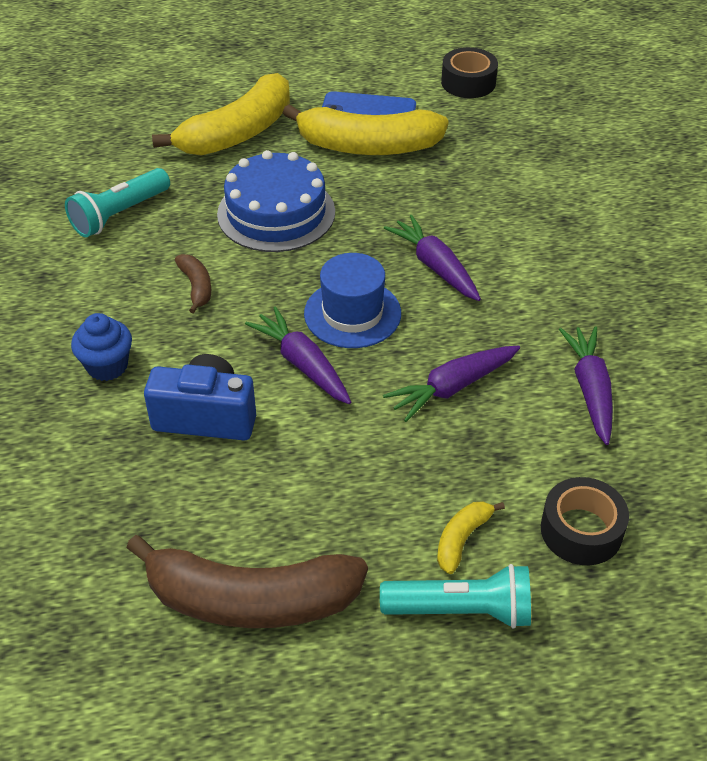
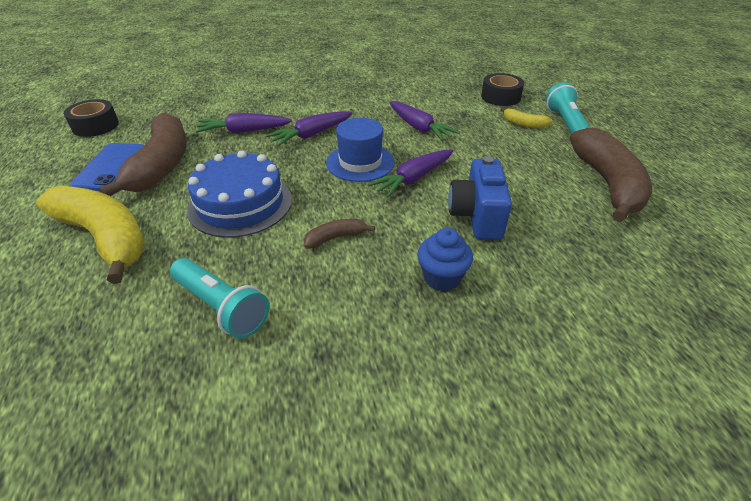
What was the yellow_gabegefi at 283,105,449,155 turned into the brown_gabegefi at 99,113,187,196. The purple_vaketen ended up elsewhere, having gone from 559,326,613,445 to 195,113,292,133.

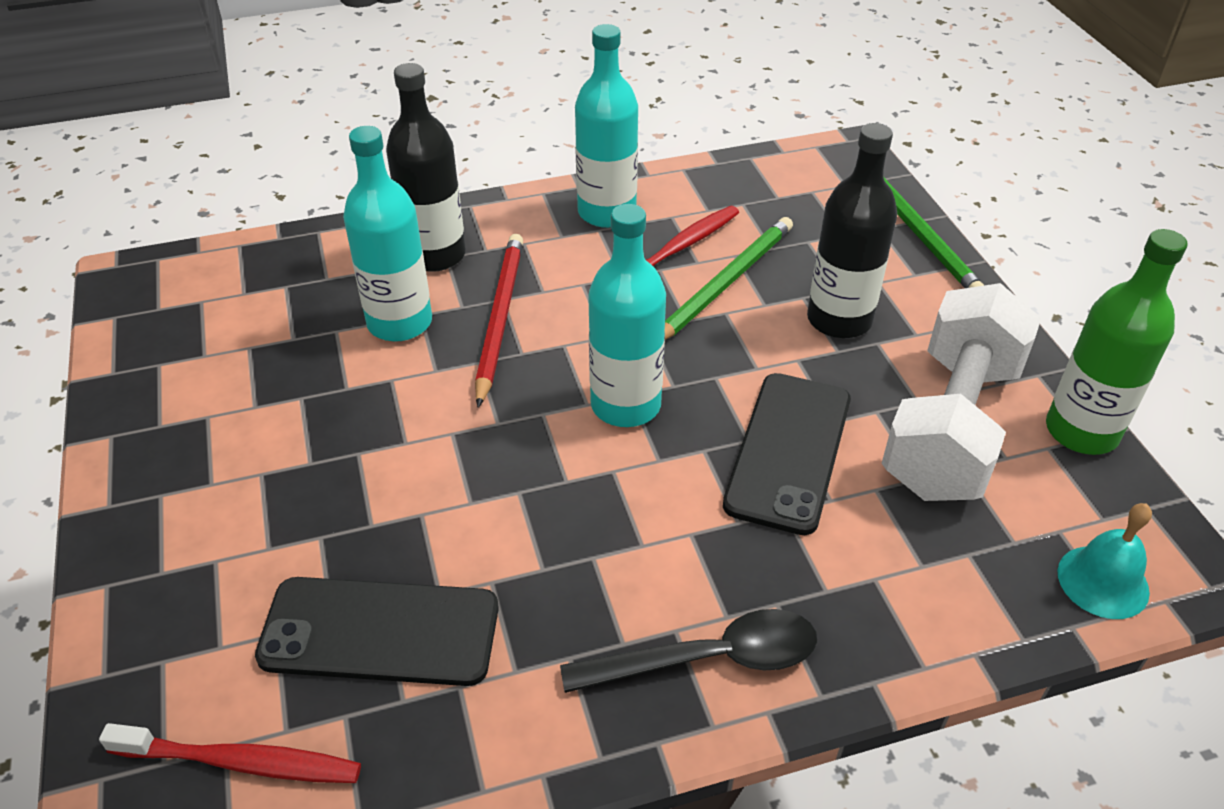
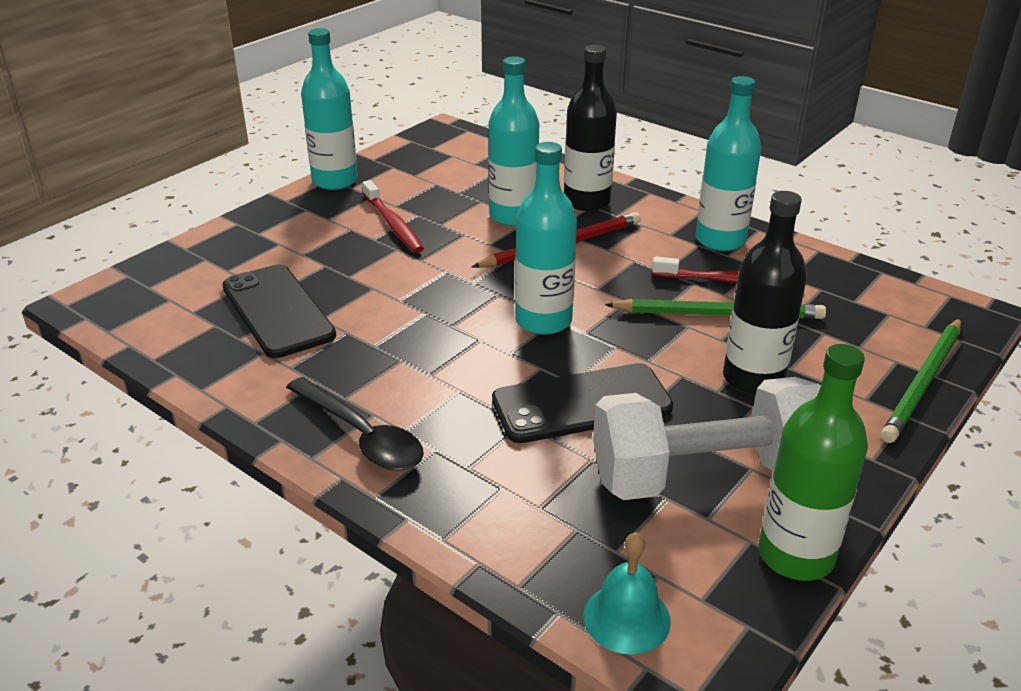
The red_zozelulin ended up elsewhere, having gone from 99,723,361,783 to 362,180,424,253. The second view gained the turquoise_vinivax at 301,28,358,190.

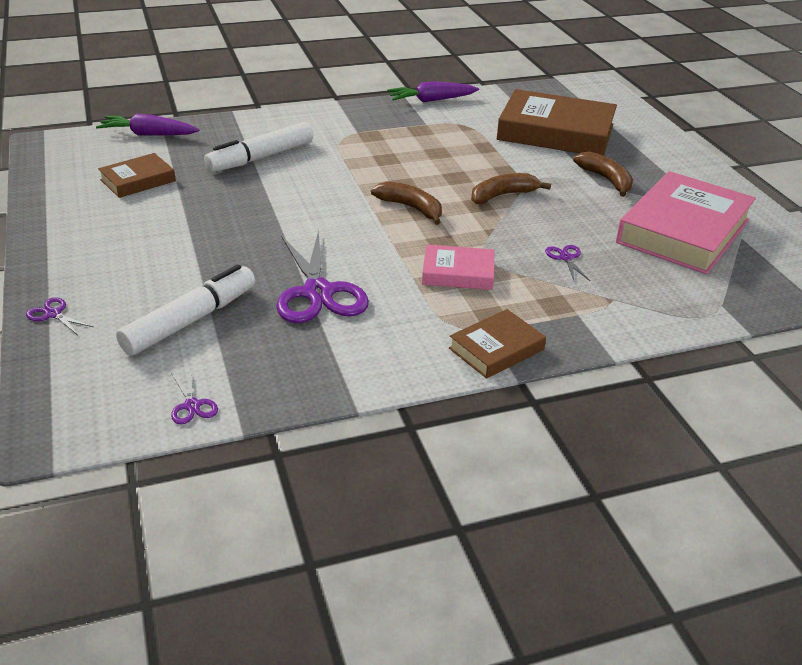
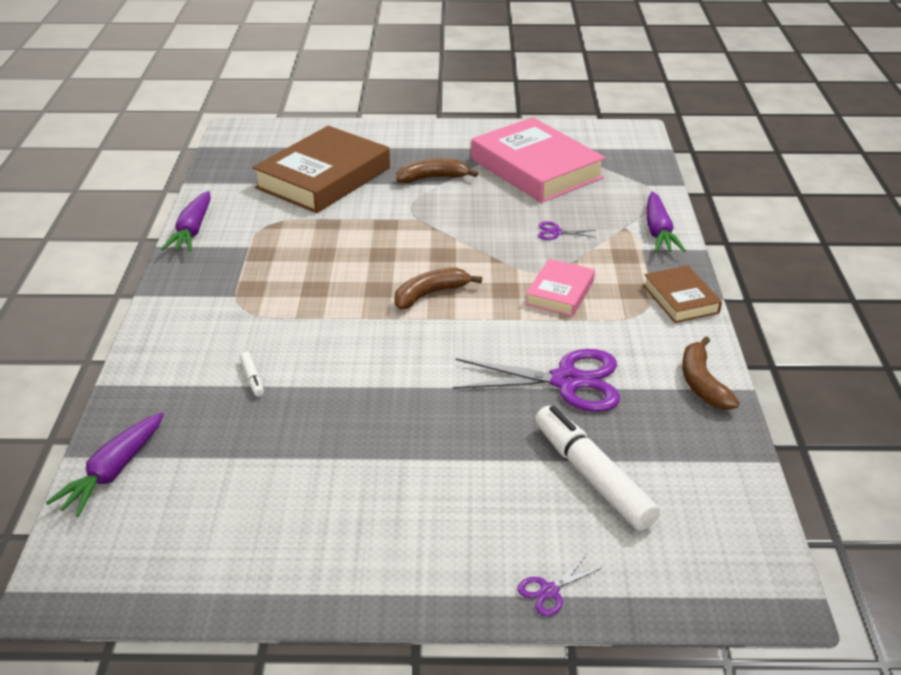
The size of the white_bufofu at 204,122,313,172 changed by a factor of 0.41. The second view lost the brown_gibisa at 98,153,176,198. The brown_gabegefi ended up elsewhere, having gone from 471,173,551,204 to 682,337,740,410. The second view lost the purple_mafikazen at 171,371,218,424. The second view gained the purple_vaketen at 646,192,686,252.

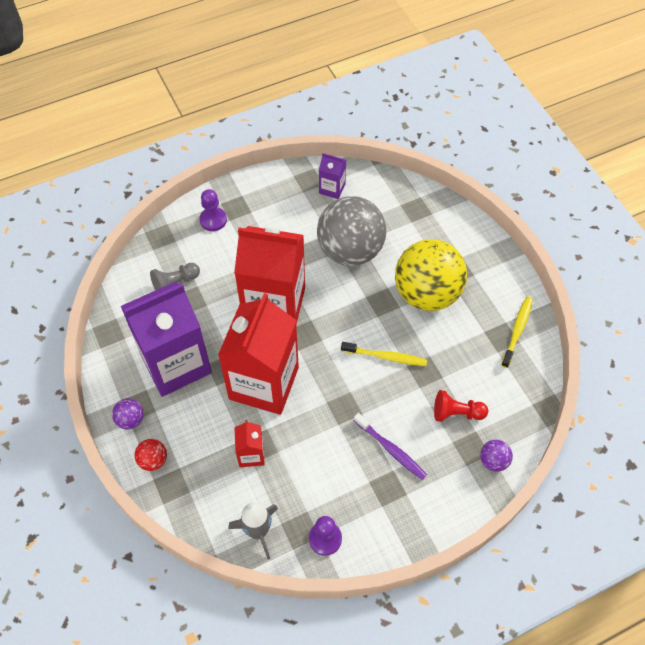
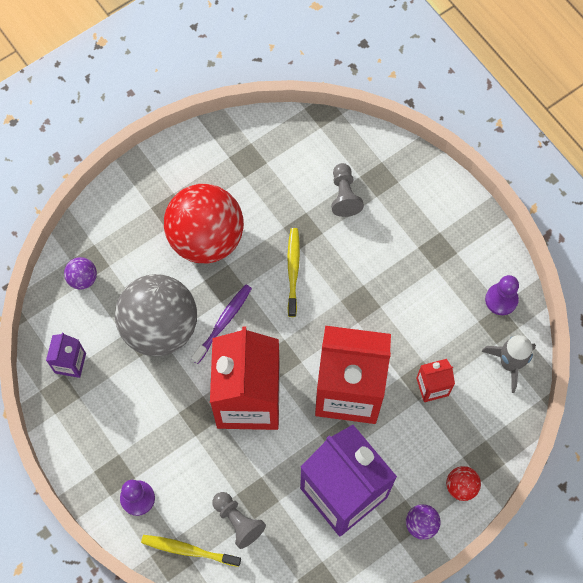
What was the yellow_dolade at 395,239,467,311 turned into the red_dolade at 164,184,244,263. The yellow_zozelulin ended up elsewhere, having gone from 501,297,533,368 to 141,535,241,567. What was the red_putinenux at 434,390,488,422 turned into the grey_putinenux at 331,163,364,217. The purple_zozelulin ended up elsewhere, having gone from 354,413,427,480 to 191,284,252,364. The purple_dolade ended up elsewhere, having gone from 480,439,513,472 to 64,257,97,290.

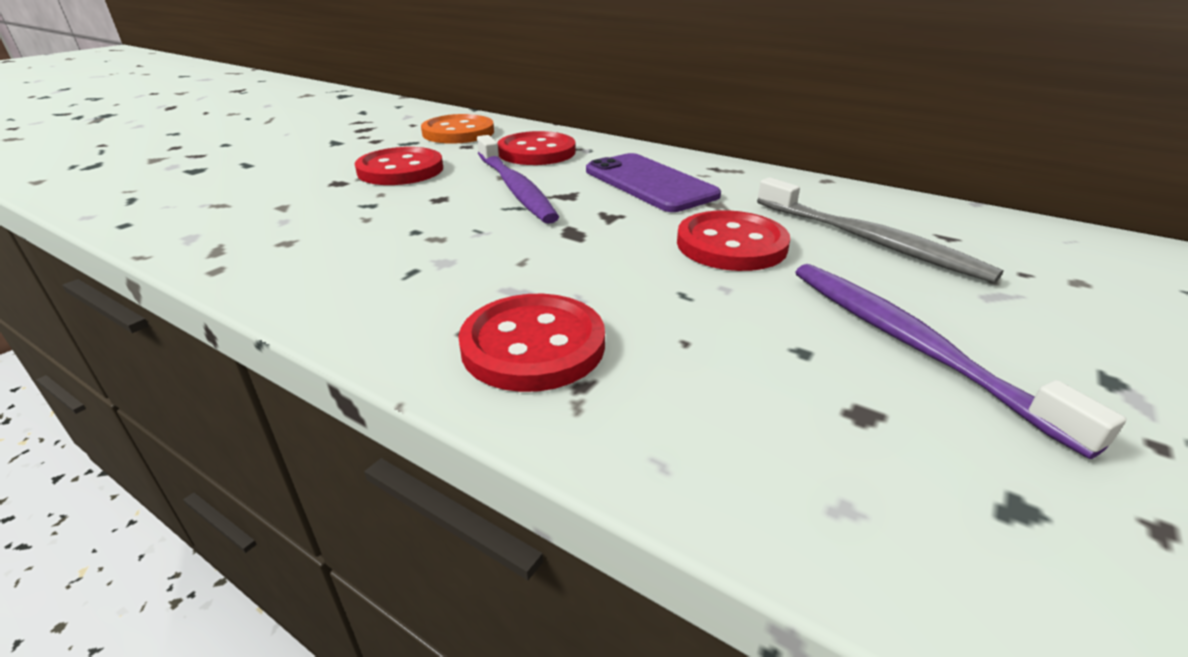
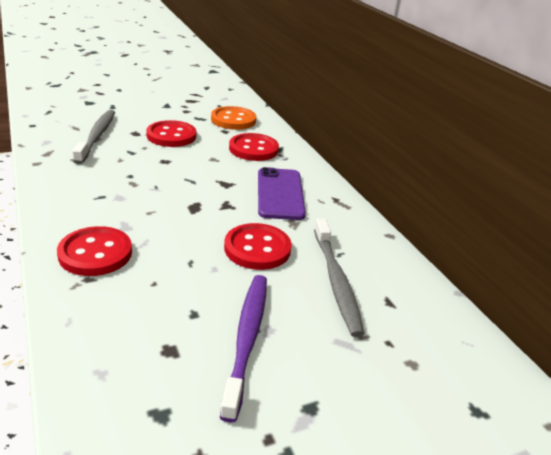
The second view lost the purple_zozelulin at 477,135,559,224. The second view gained the grey_zozelulin at 73,110,115,164.

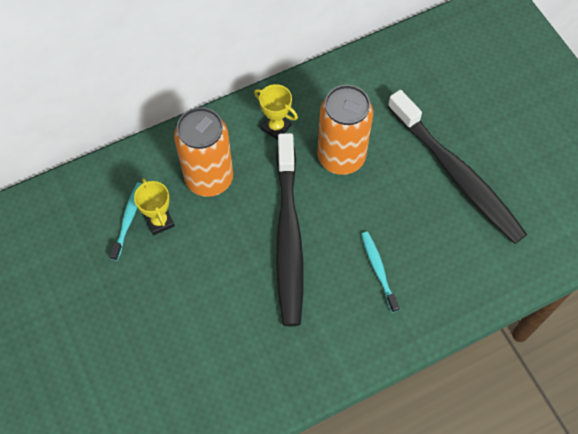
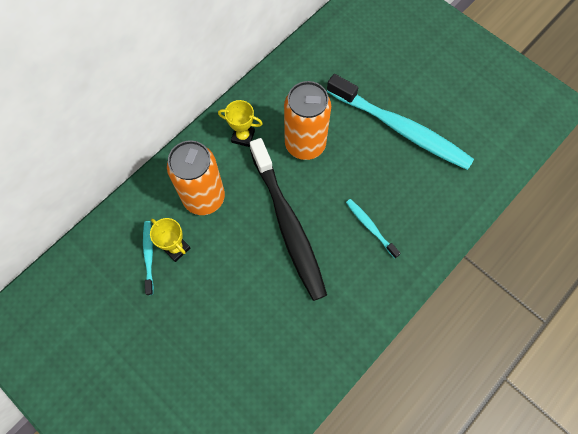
What was the black_zozelulin at 387,90,527,244 turned into the turquoise_zozelulin at 327,74,474,170.

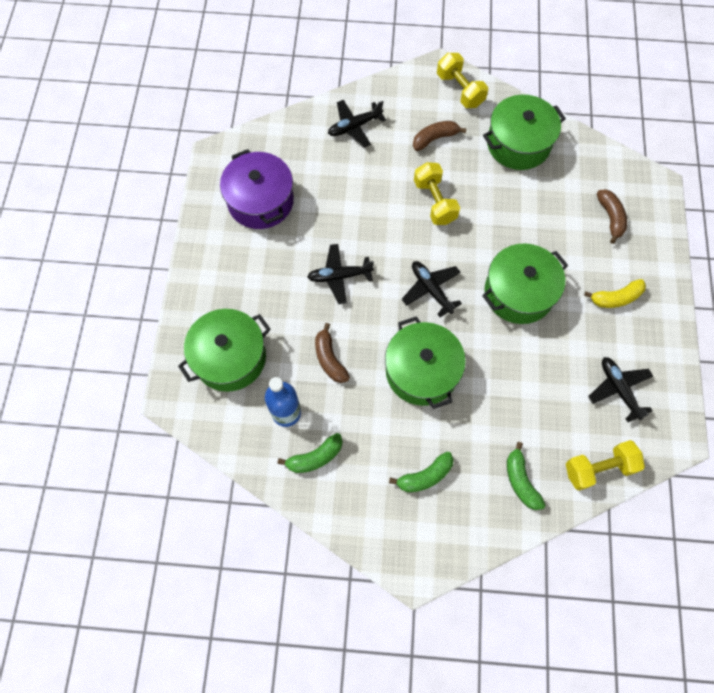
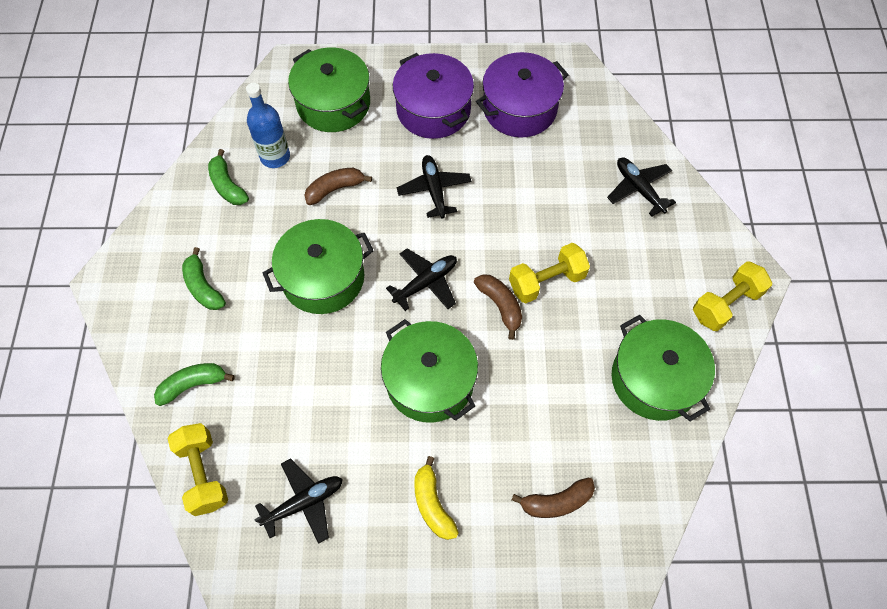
The brown_gabegefi ended up elsewhere, having gone from 413,121,466,151 to 474,274,522,340. The second view gained the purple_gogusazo at 393,53,474,139.

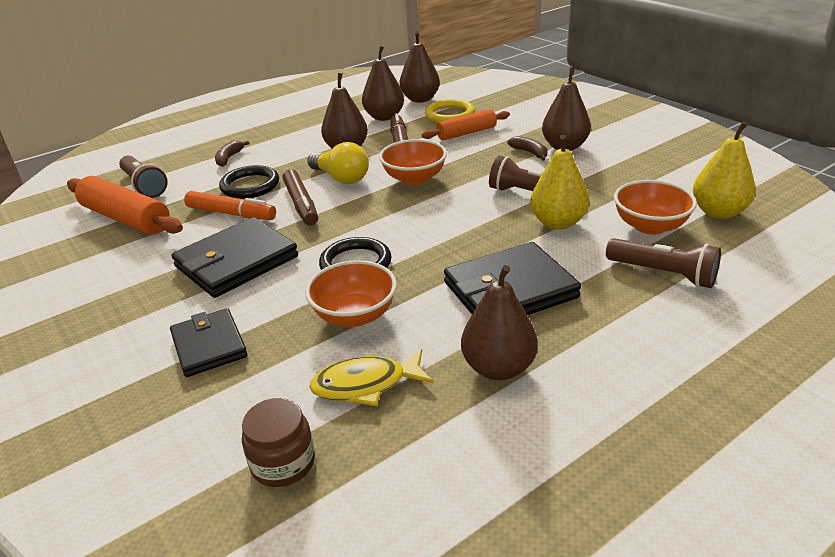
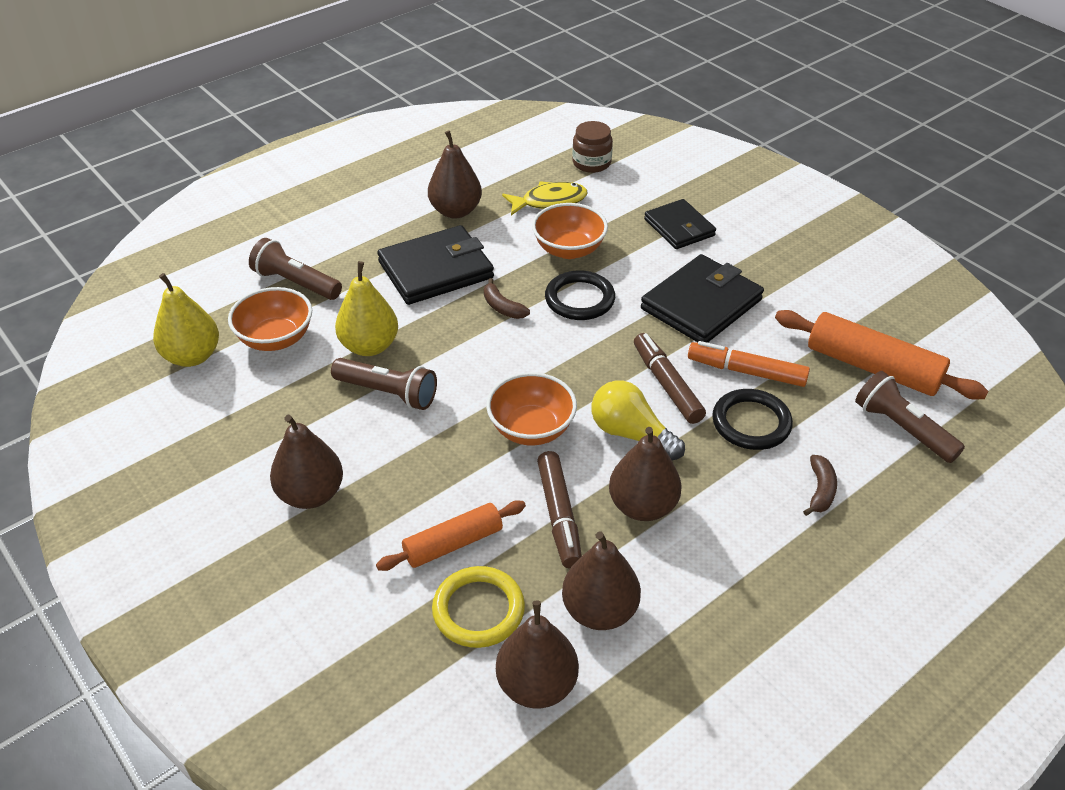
The brown_gabegefi ended up elsewhere, having gone from 507,136,548,161 to 484,278,530,319.

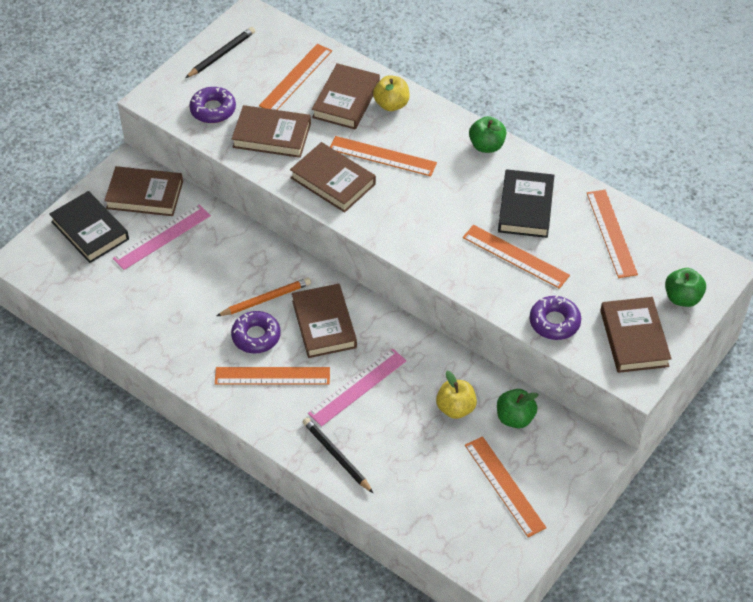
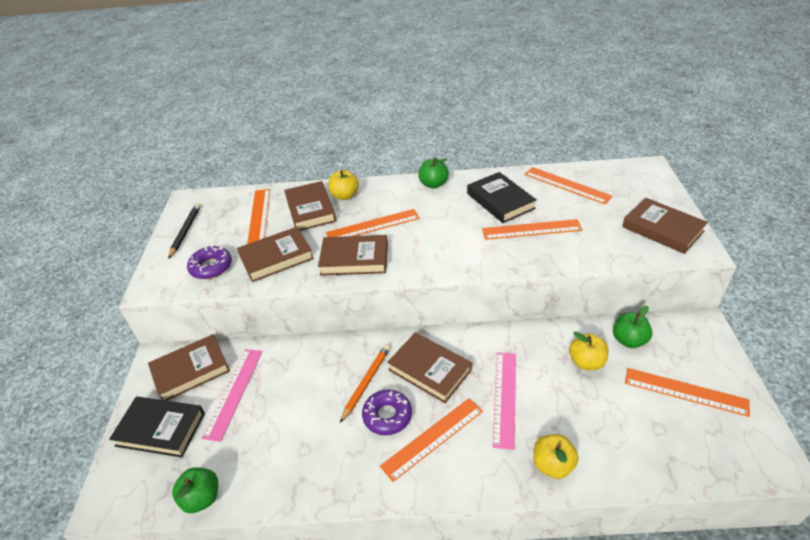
The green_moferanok ended up elsewhere, having gone from 665,268,706,307 to 172,467,218,513. The second view lost the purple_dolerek at 529,295,581,340. Where the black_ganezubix stood at 303,417,373,493, the yellow_moferanok came to stand at 533,434,579,479.

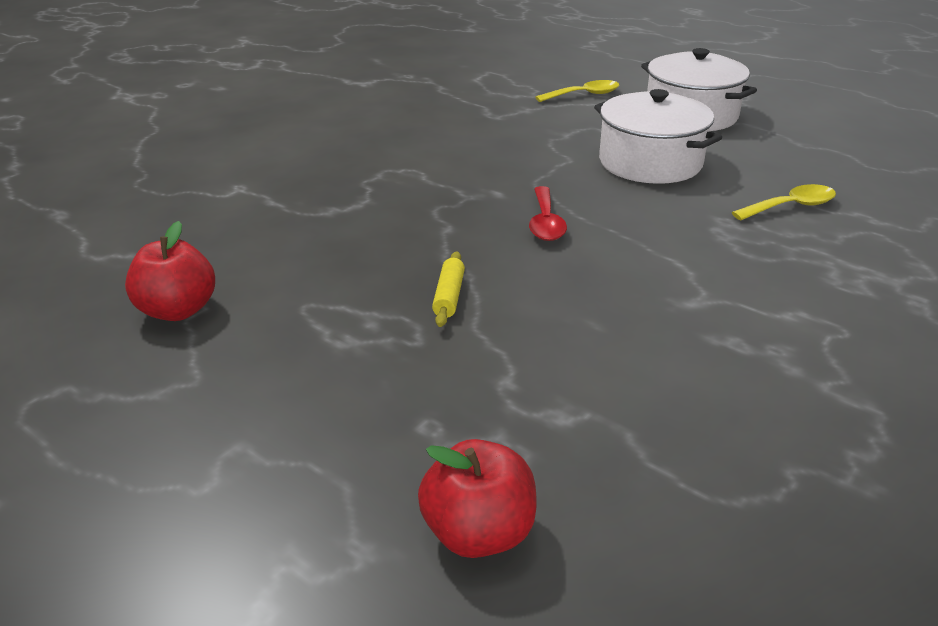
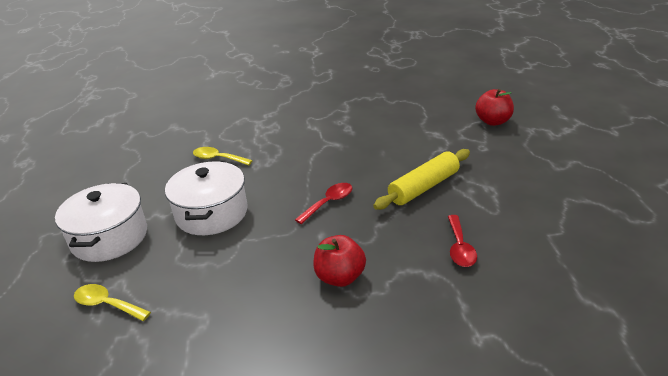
The red_moferanok ended up elsewhere, having gone from 125,221,215,321 to 313,235,366,287. The size of the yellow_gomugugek at 432,251,465,327 changed by a factor of 1.98. The second view gained the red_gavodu at 448,215,477,267.

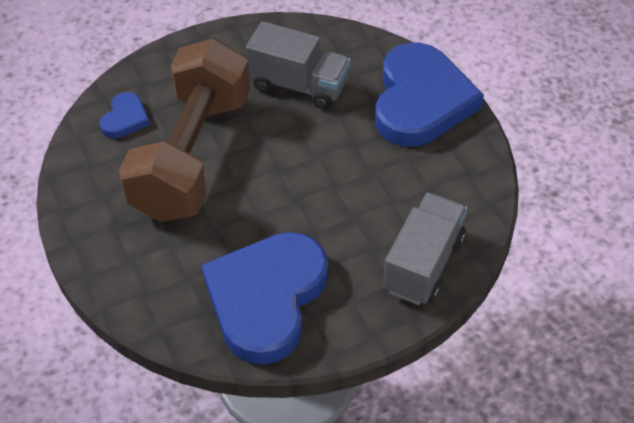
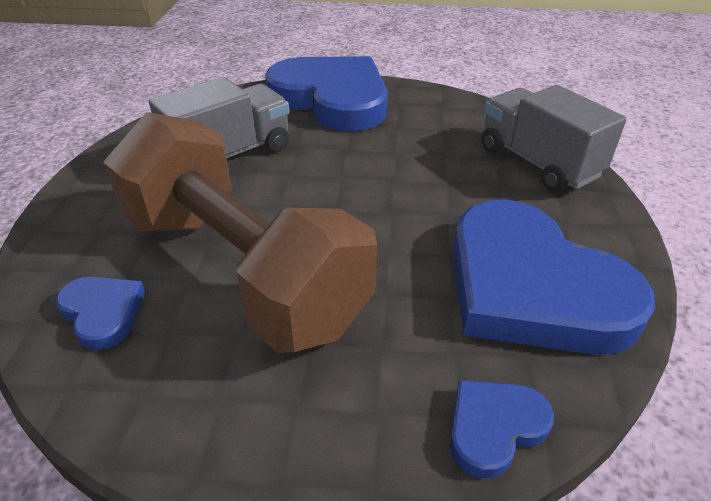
The second view gained the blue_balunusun at 450,380,554,478.

